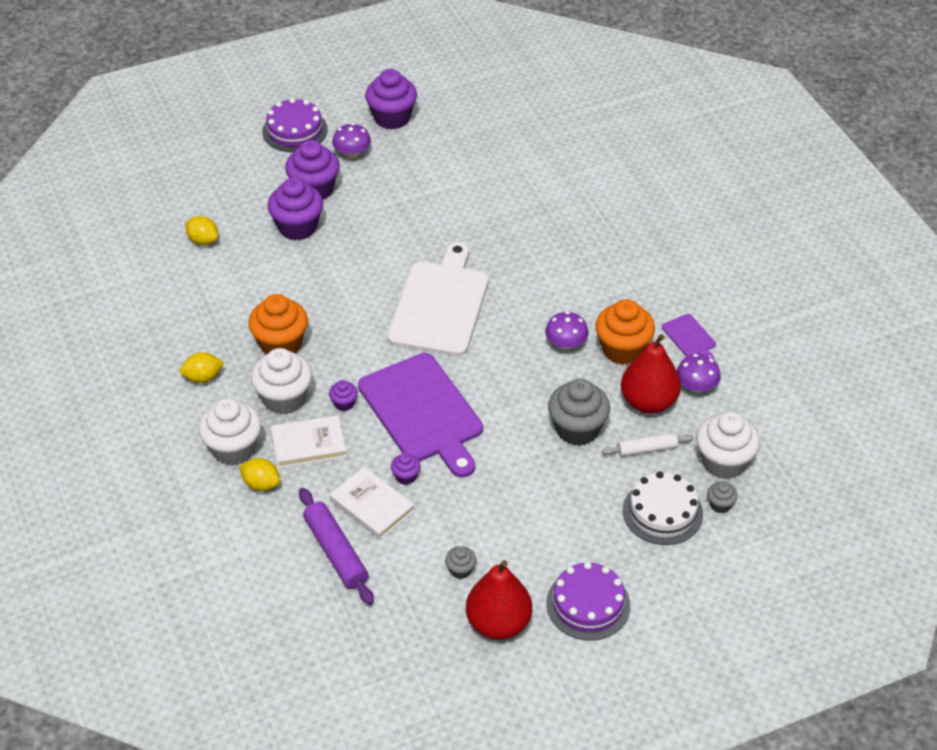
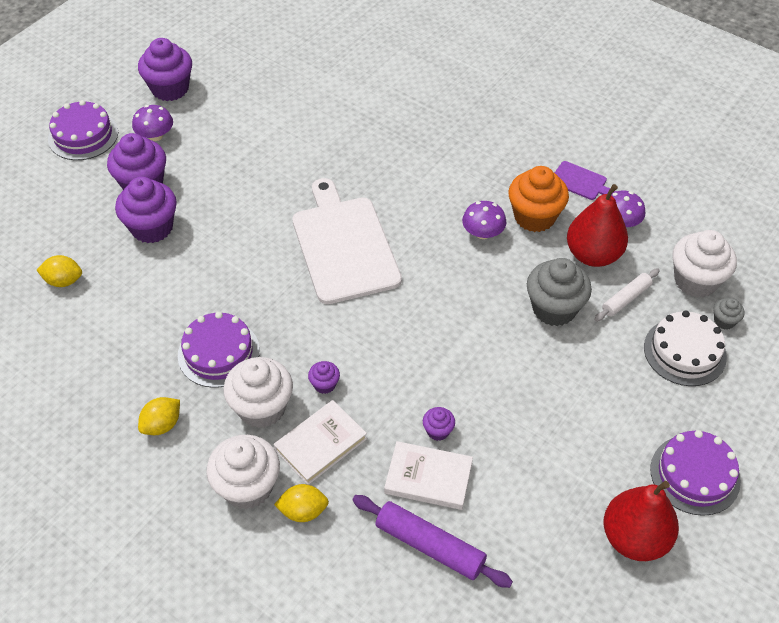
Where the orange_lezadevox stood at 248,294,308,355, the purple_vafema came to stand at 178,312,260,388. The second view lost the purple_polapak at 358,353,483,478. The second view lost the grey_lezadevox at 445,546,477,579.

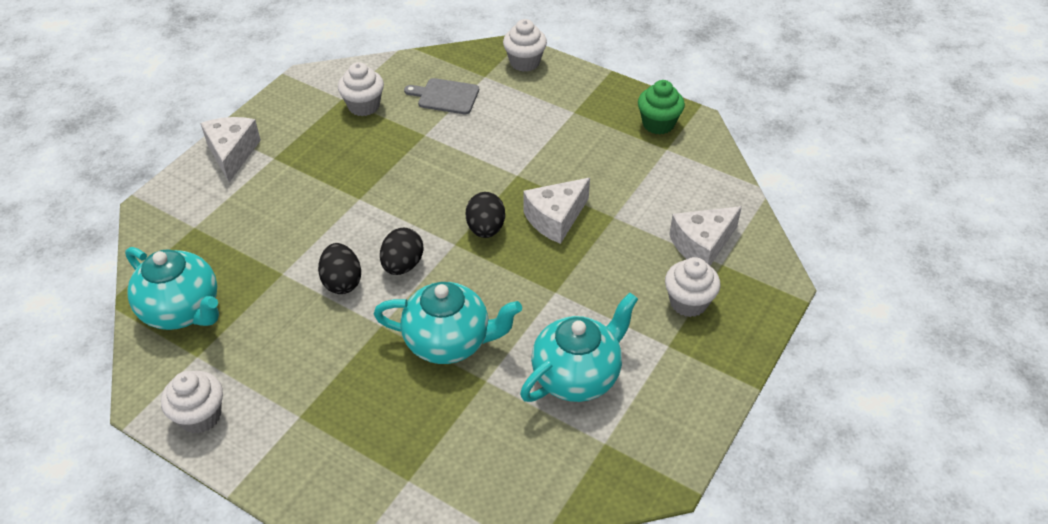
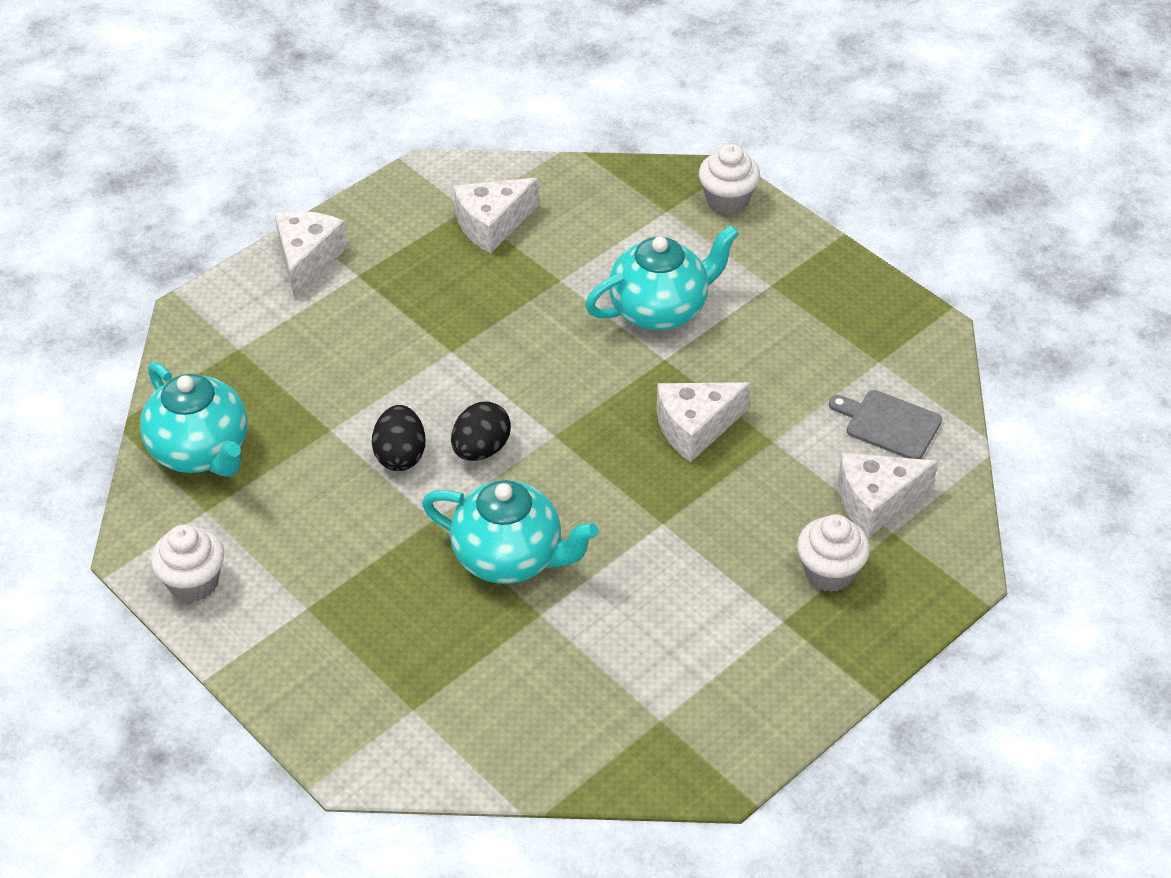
Where the white_lezadevox stood at 338,62,384,116, the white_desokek came to stand at 454,178,539,253. The grey_polapak ended up elsewhere, having gone from 404,78,479,114 to 829,390,942,459. The second view lost the green_lezadevox at 638,80,685,135. The second view lost the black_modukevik at 466,192,505,238. The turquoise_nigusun ended up elsewhere, having gone from 520,293,638,402 to 585,225,739,331.

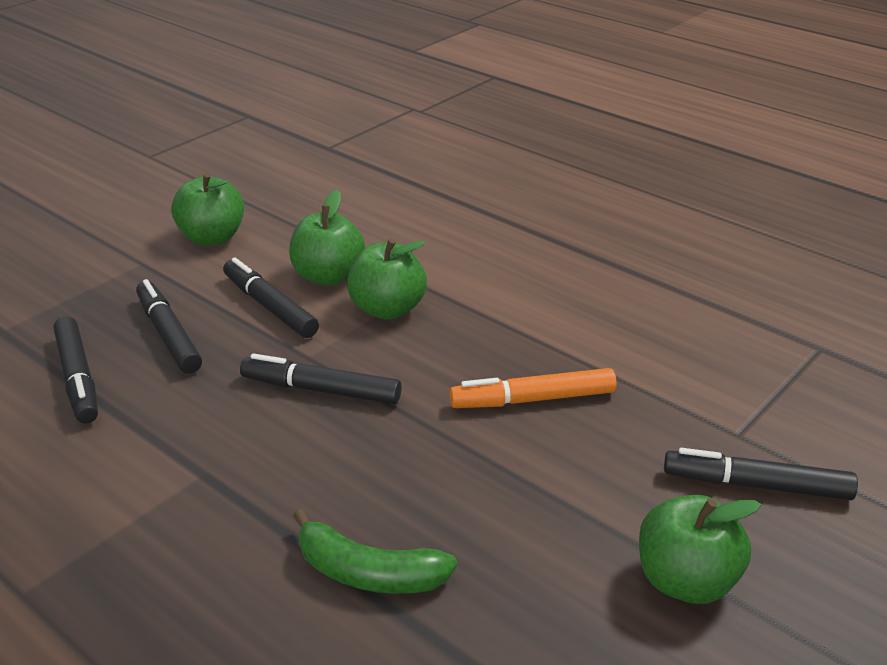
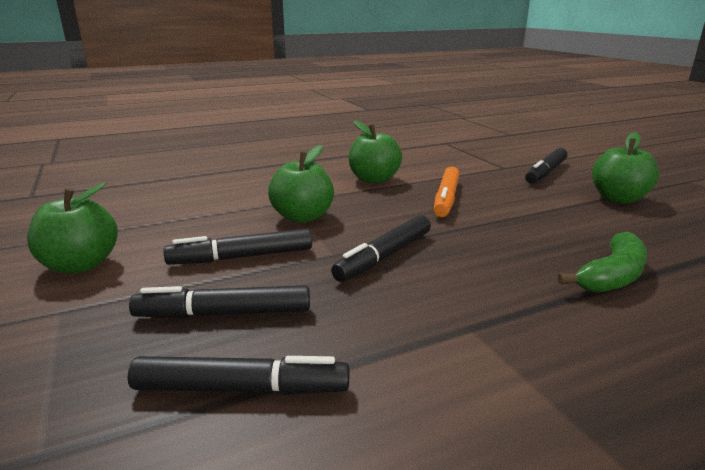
The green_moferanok ended up elsewhere, having gone from 289,190,365,285 to 349,120,402,183.

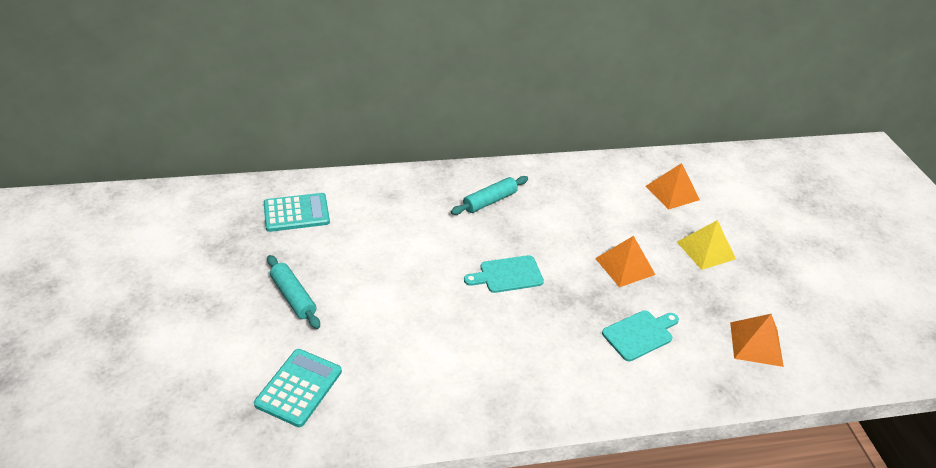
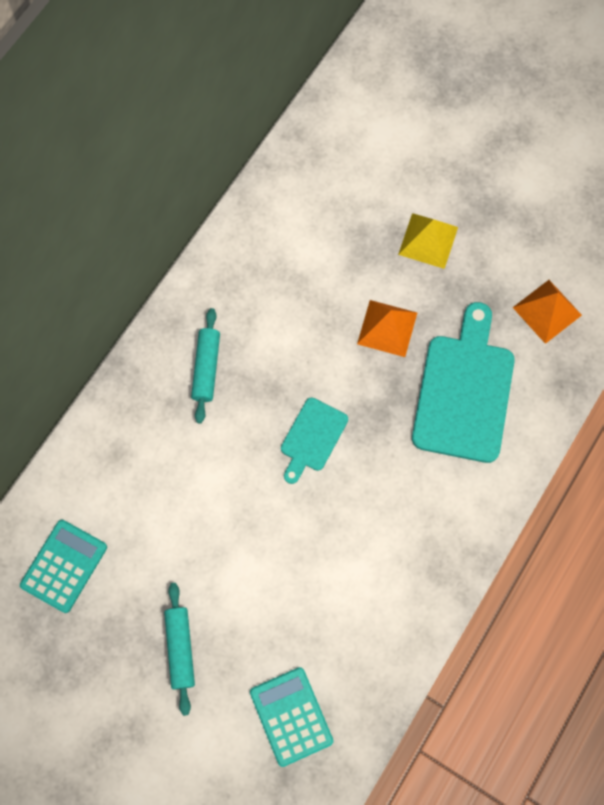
The second view lost the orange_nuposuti at 646,163,700,210. The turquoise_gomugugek at 267,255,320,329 ended up facing another way, 75 degrees clockwise from before. The size of the turquoise_polapak at 602,310,679,361 changed by a factor of 1.86.

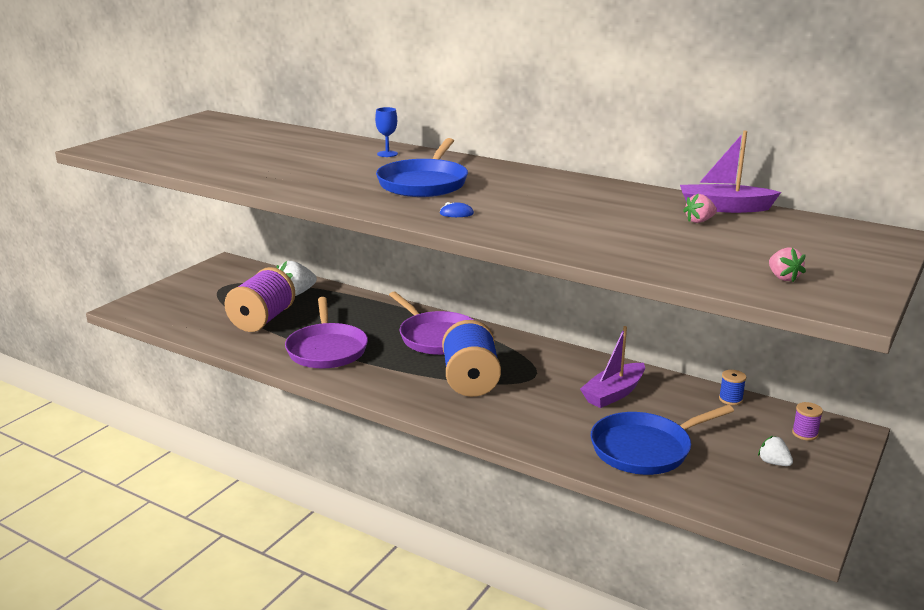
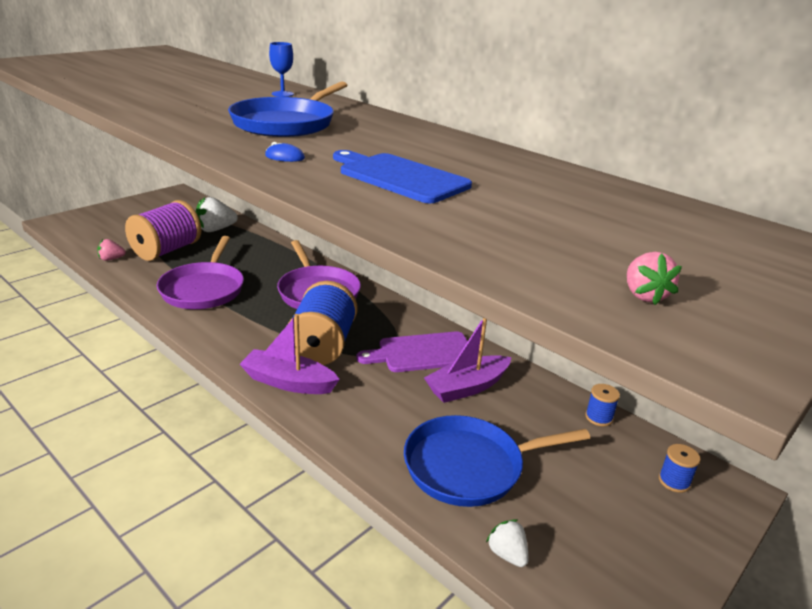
The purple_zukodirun ended up elsewhere, having gone from 680,131,781,213 to 240,314,340,394. The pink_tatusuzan ended up elsewhere, having gone from 683,194,717,223 to 97,239,126,261. What was the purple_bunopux at 792,402,823,440 turned into the blue_bunopux at 659,444,700,493. The white_tatusuzan ended up elsewhere, having gone from 758,436,793,466 to 486,519,529,567. The second view gained the blue_polapak at 333,150,472,203. The second view gained the purple_polapak at 357,331,468,372.

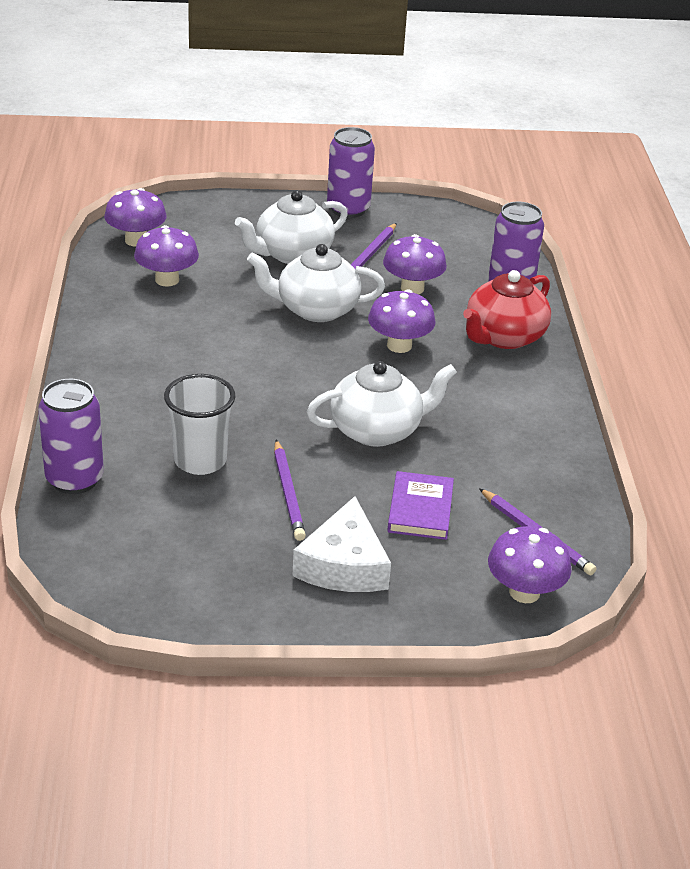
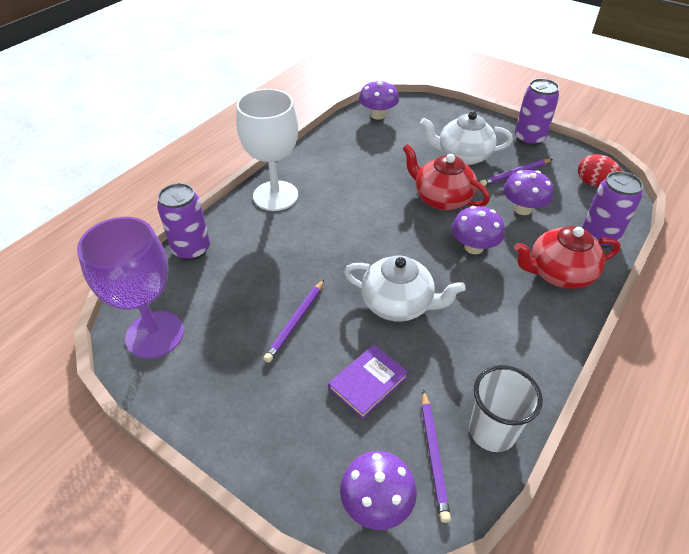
The second view lost the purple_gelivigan at 134,225,199,287. What was the white_nigusun at 247,244,385,322 turned into the red_nigusun at 402,144,490,210. The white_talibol ended up elsewhere, having gone from 164,374,235,475 to 469,365,543,452. The second view lost the white_desokek at 292,496,391,592. The second view gained the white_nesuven at 236,89,298,211. The second view gained the red_modukevik at 578,154,622,187. The second view gained the purple_nesuven at 77,217,184,359.

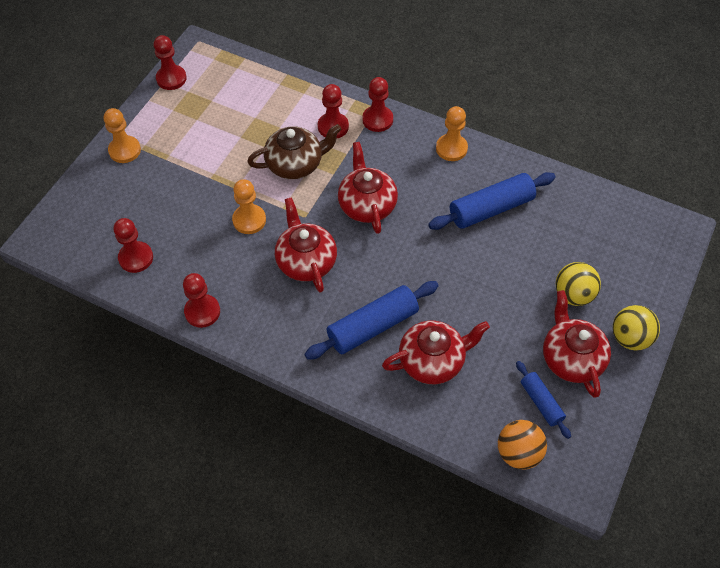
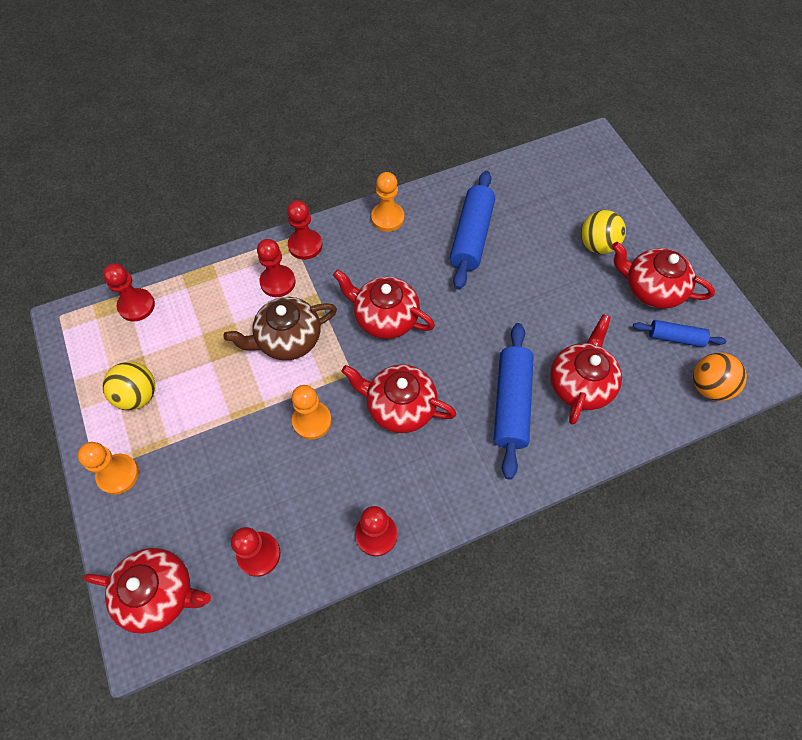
The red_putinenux ended up elsewhere, having gone from 154,35,187,90 to 103,264,155,322. The brown_nigusun at 247,124,342,179 ended up facing another way, 135 degrees counterclockwise from before. The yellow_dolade ended up elsewhere, having gone from 613,305,660,351 to 103,362,155,410. The second view gained the red_nigusun at 84,548,211,634.

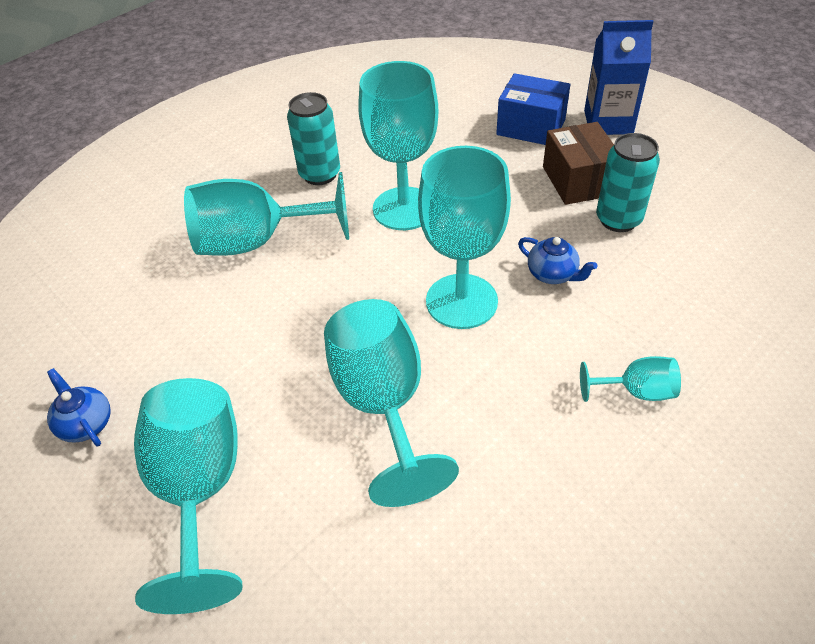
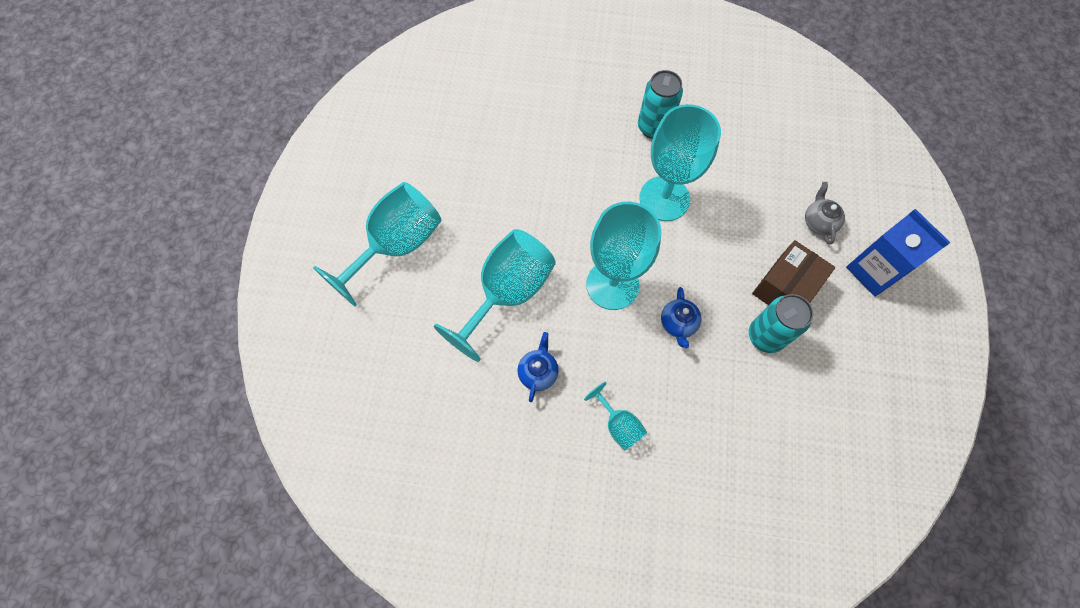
Where the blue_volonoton stood at 496,73,570,145, the grey_nigusun came to stand at 805,182,845,245. The second view lost the turquoise_nesuven at 184,172,349,256. The blue_nigusun ended up elsewhere, having gone from 47,368,111,446 to 517,332,559,402.

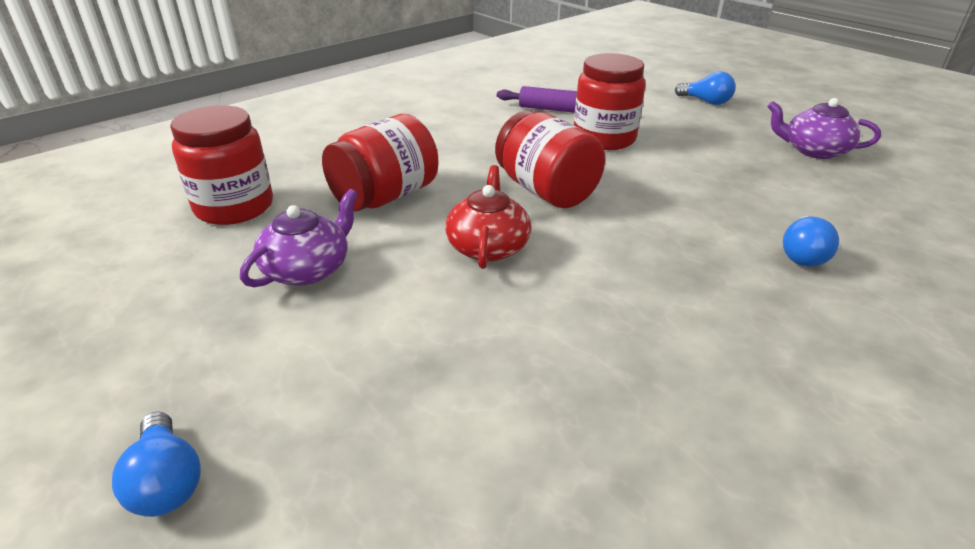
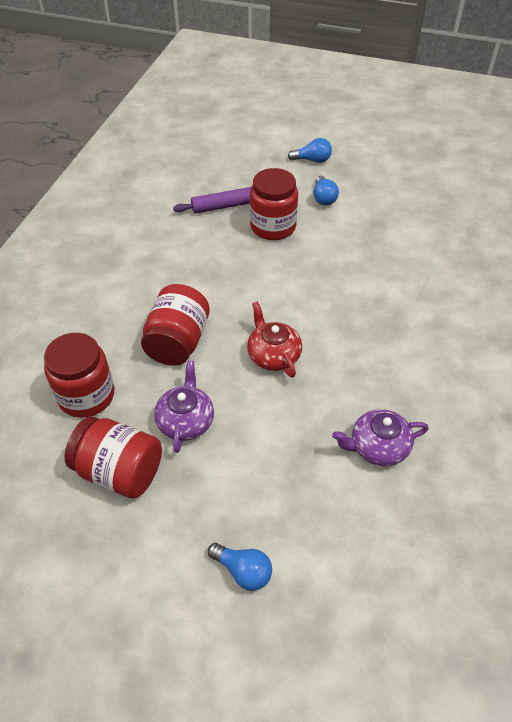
The purple_nigusun ended up elsewhere, having gone from 767,98,881,159 to 332,409,429,466. The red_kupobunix ended up elsewhere, having gone from 495,111,605,208 to 65,416,162,498. The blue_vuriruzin ended up elsewhere, having gone from 783,216,839,267 to 313,175,339,205.

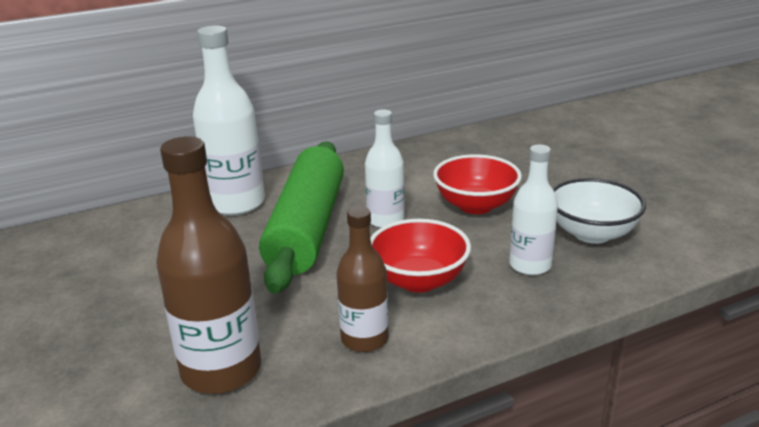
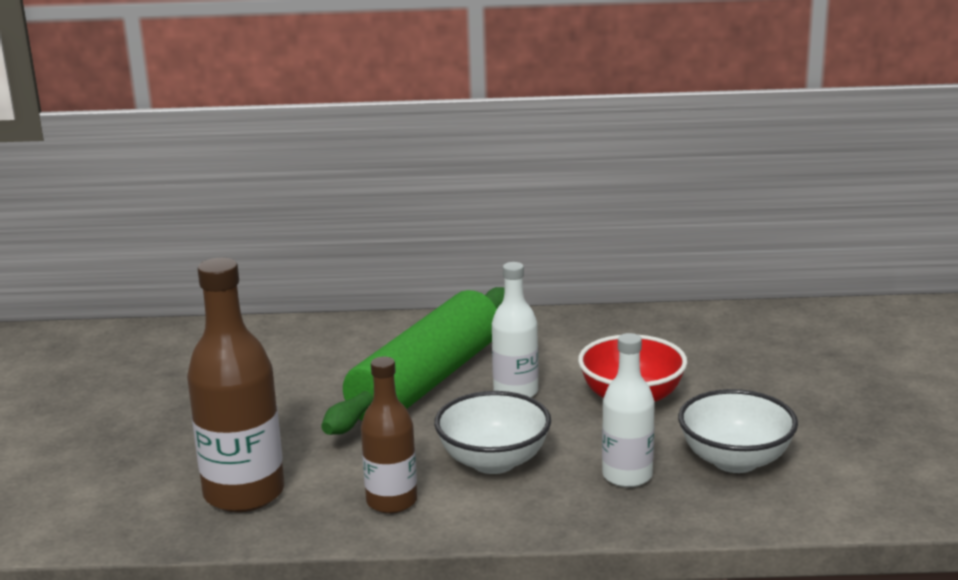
The second view lost the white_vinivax at 193,25,265,215. What was the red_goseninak at 370,219,471,292 turned into the white_goseninak at 434,391,551,474.

